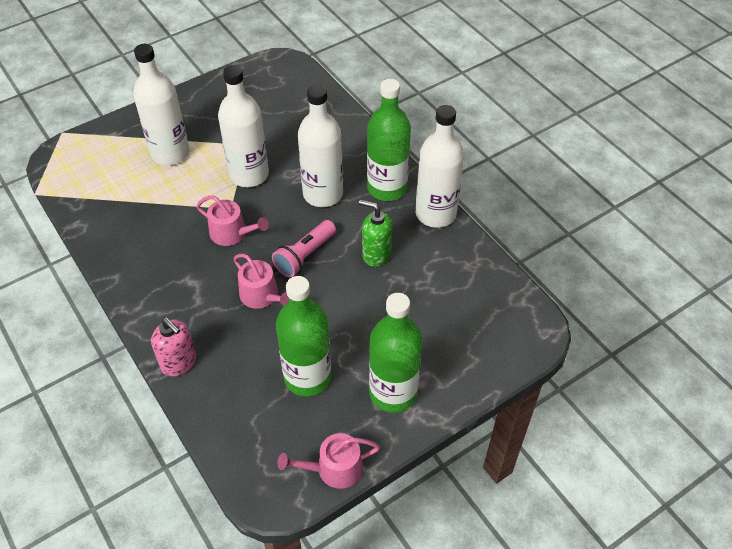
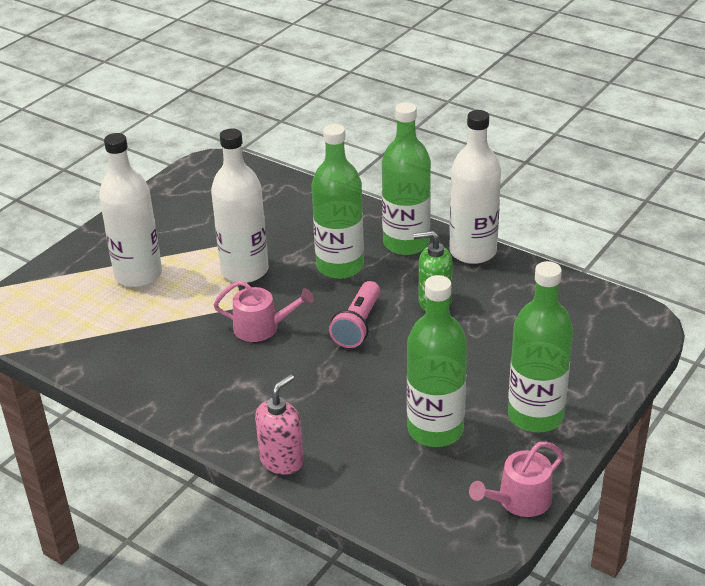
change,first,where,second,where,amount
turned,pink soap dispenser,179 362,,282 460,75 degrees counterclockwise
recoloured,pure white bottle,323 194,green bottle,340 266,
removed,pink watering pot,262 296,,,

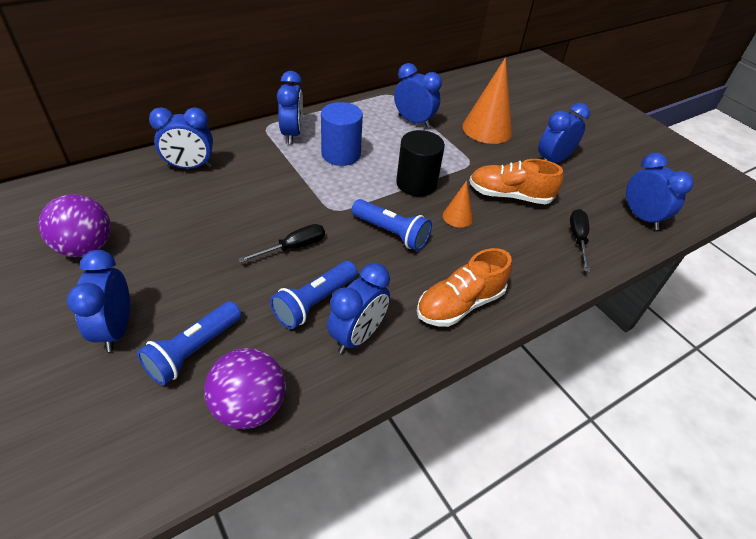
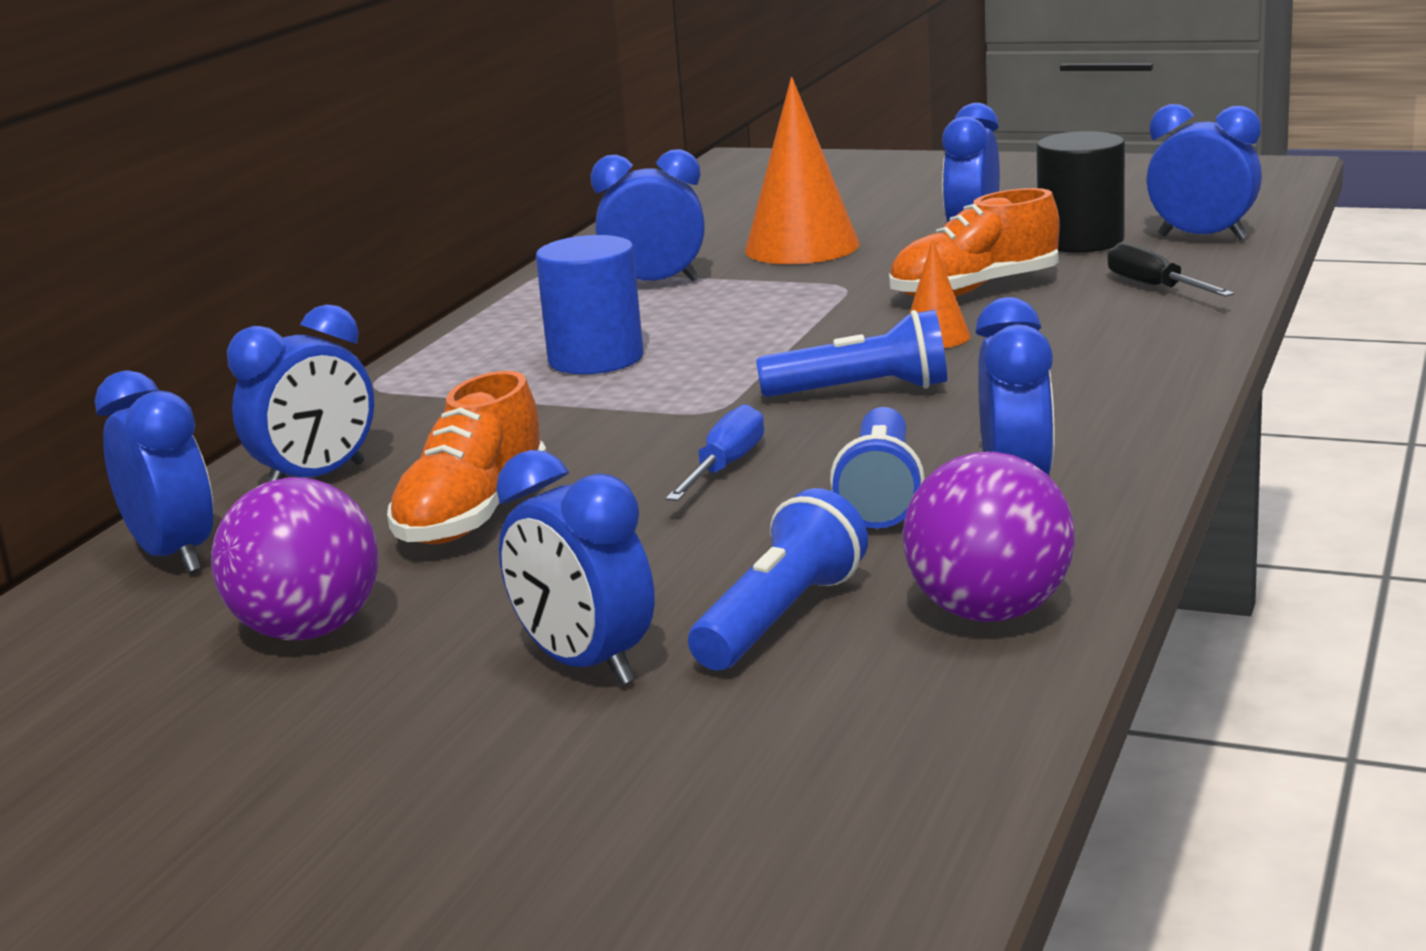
change,first,where,second,where,amount
moved,cobalt bedside clock,292 134,,173 556,
moved,orange-coloured lace-up shoe,460 304,,473 515,
recoloured,ebony screwdriver,293 247,cobalt screwdriver,725 467,
turned,cobalt torch,194 351,,780 617,150 degrees counterclockwise
moved,ebony solid cylinder,416 184,,1080 241,

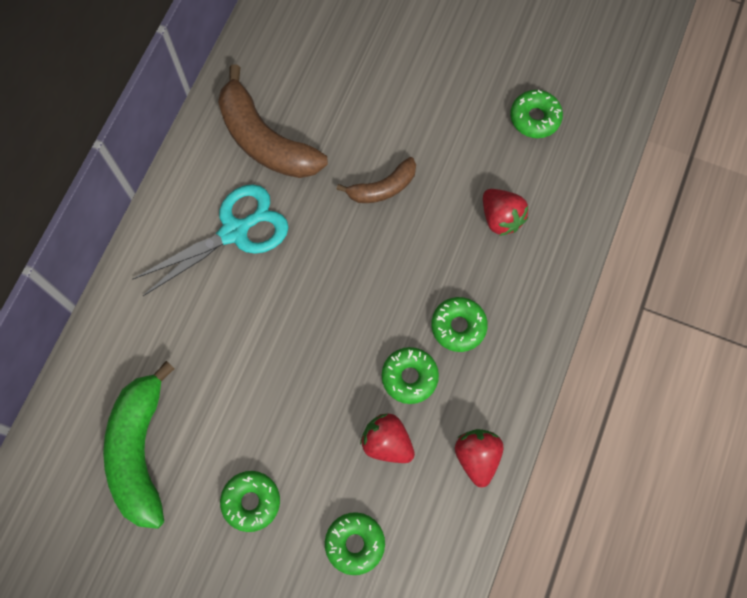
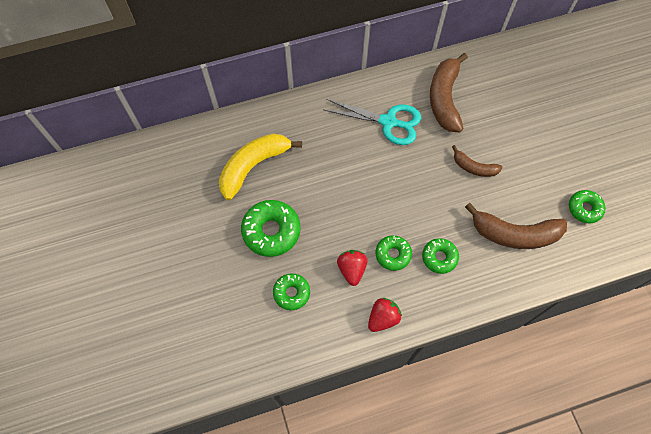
change,first,where,second,where,amount
recoloured,green banana fruit,140 451,bright yellow banana fruit,253 166,
resized,green glazed donut,251 501,,271 231,x1.65
replaced,scarlet berry,501 218,russet banana fruit,514 234,

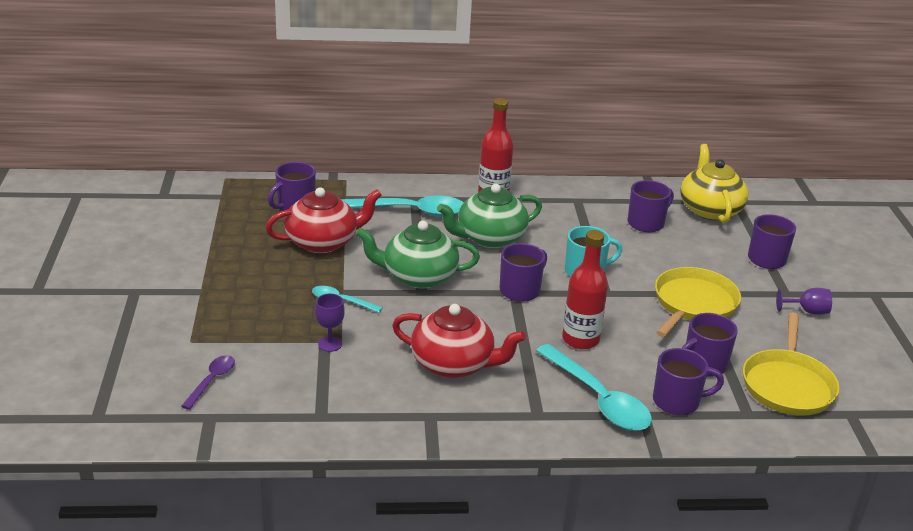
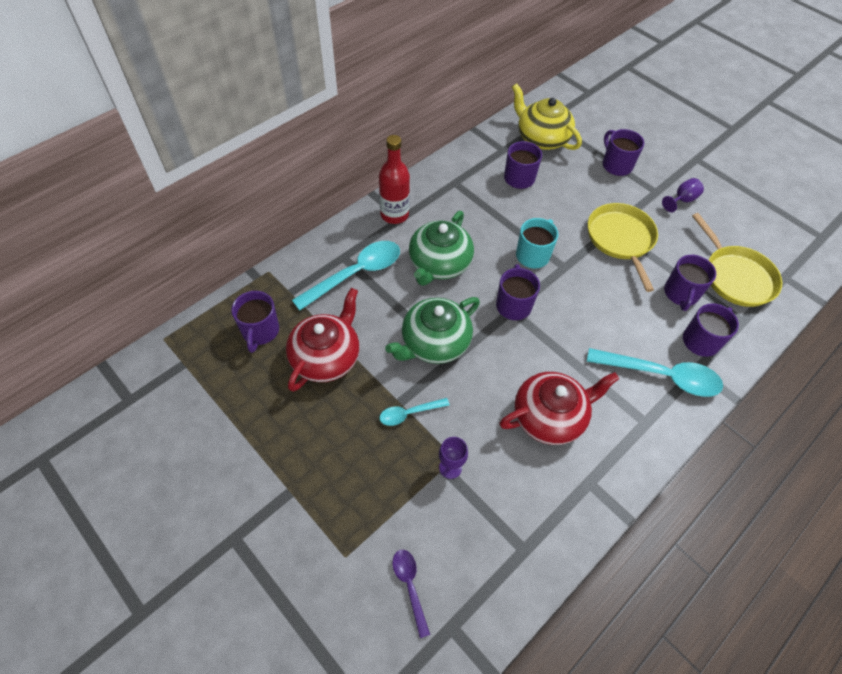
change,first,where,second,where,amount
removed,scarlet bottle,580 339,,,

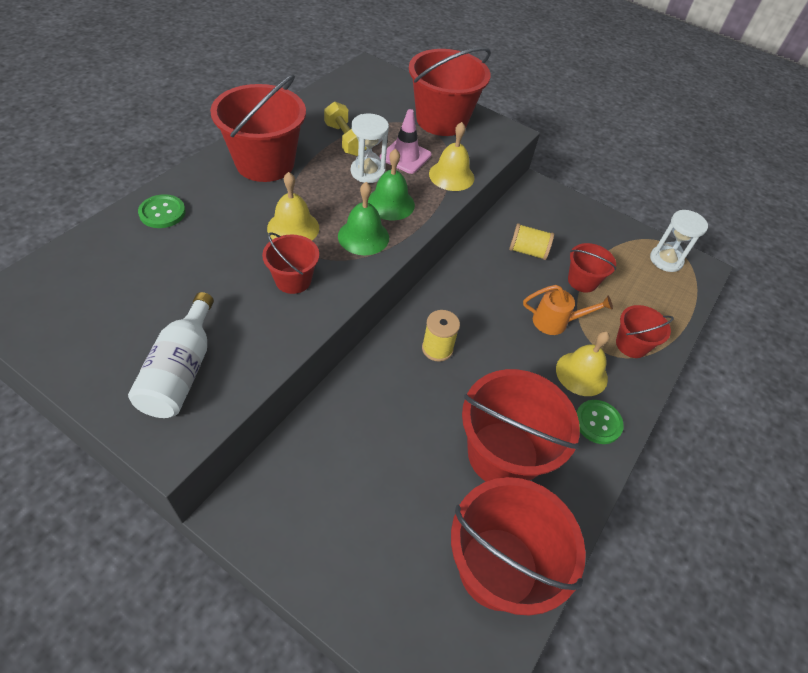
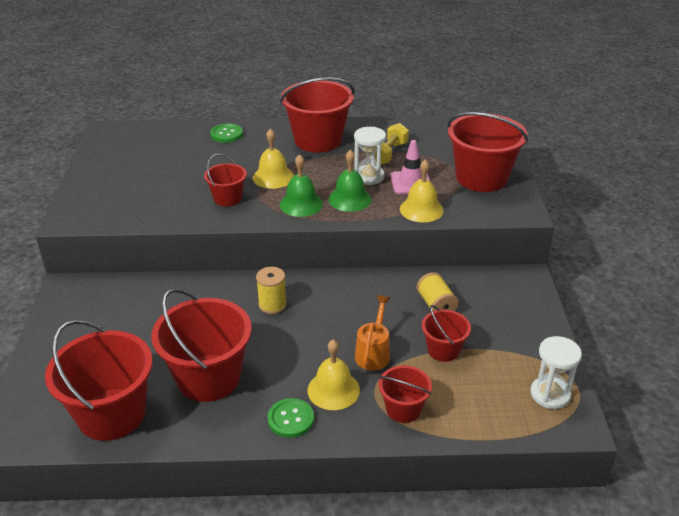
change,first,where,second,where,amount
turned,orange-coloured watering pot,555 322,,373 353,135 degrees counterclockwise
removed,pure white bottle,181 371,,,

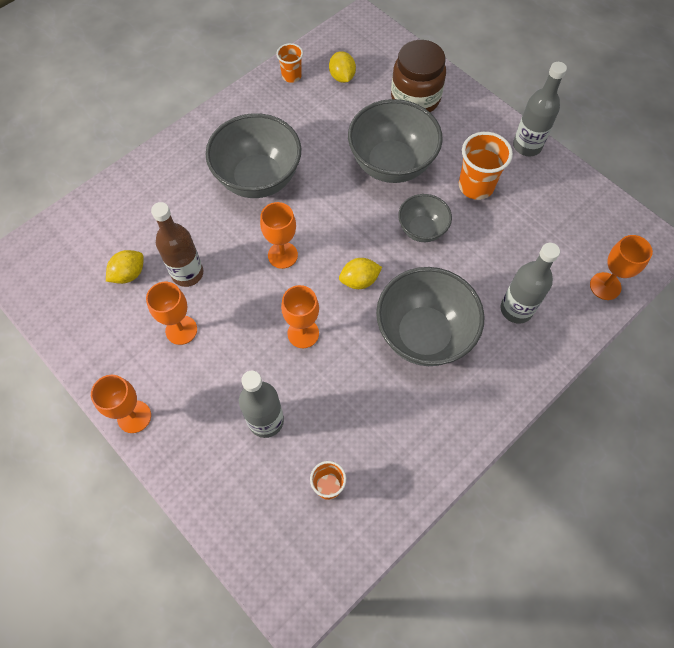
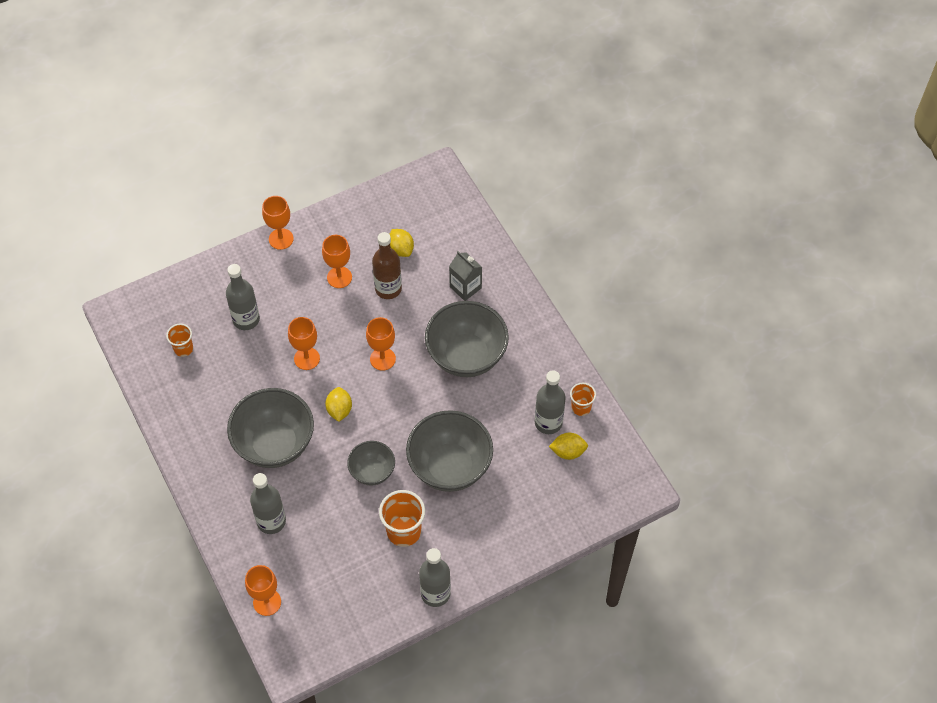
change,first,where,second,where,amount
added,,,gray carton,465 287,
added,,,gray bottle,548 422,
removed,russet jar,415 98,,,

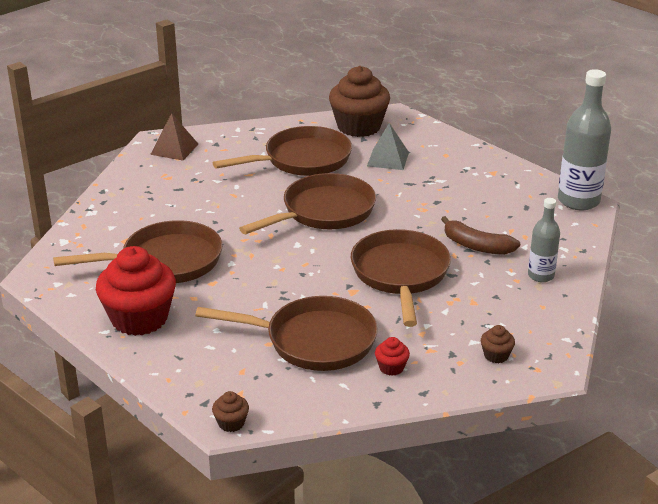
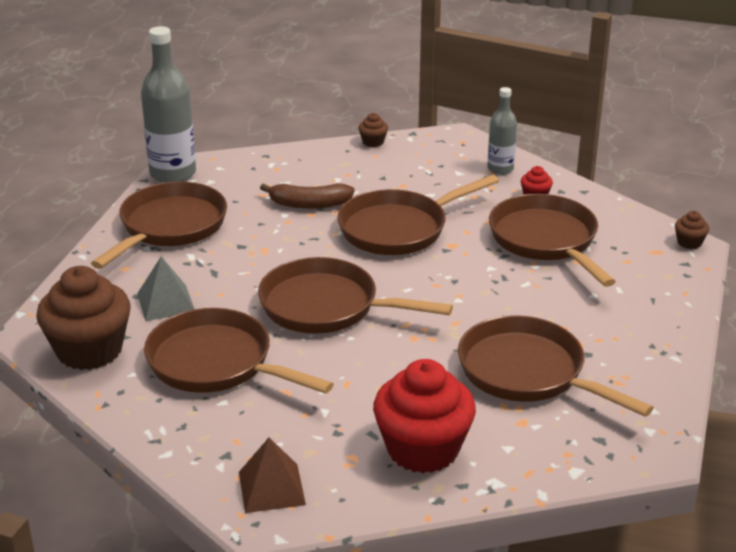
change,first,where,second,where,amount
added,,,russet frying pan,169 227,
turned,russet banana fruit,476 246,,309 204,90 degrees clockwise
moved,russet muffin,496 355,,373 142,
moved,scarlet muffin,139 319,,423 449,
moved,gray bottle,541 275,,500 169,

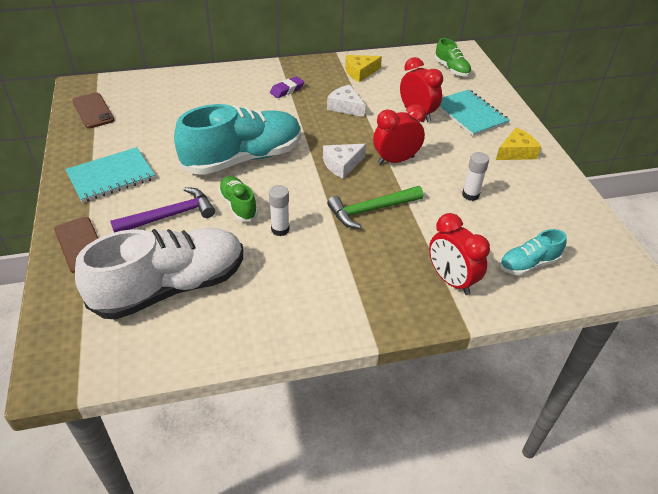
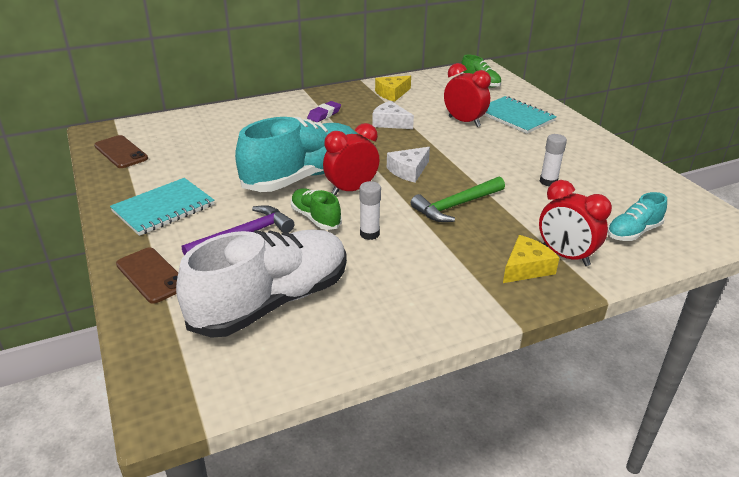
change,first,where,second,where,amount
moved,scarlet bedside clock,395 160,,351 190,
moved,bright yellow cheese wedge,516 152,,526 268,

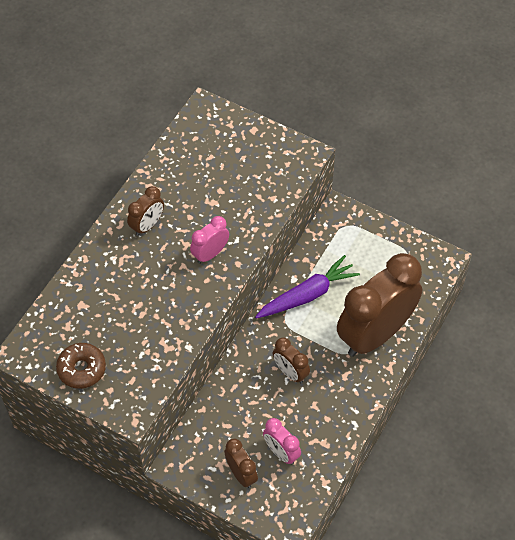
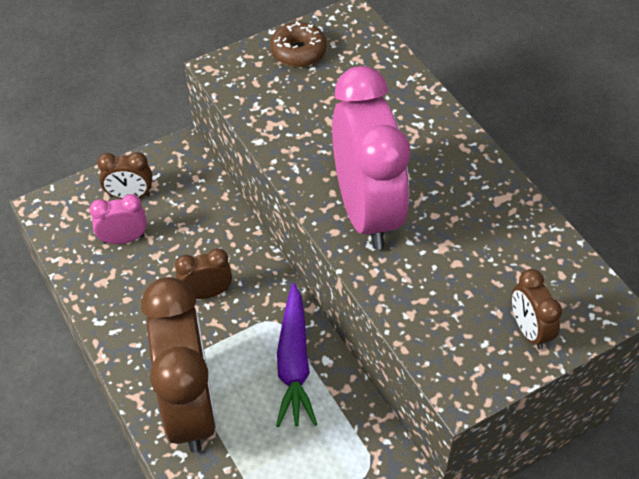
change,first,where,second,where,amount
resized,pink bedside clock,210 254,,366 211,x2.25
moved,russet bedside clock,147 225,,529 330,

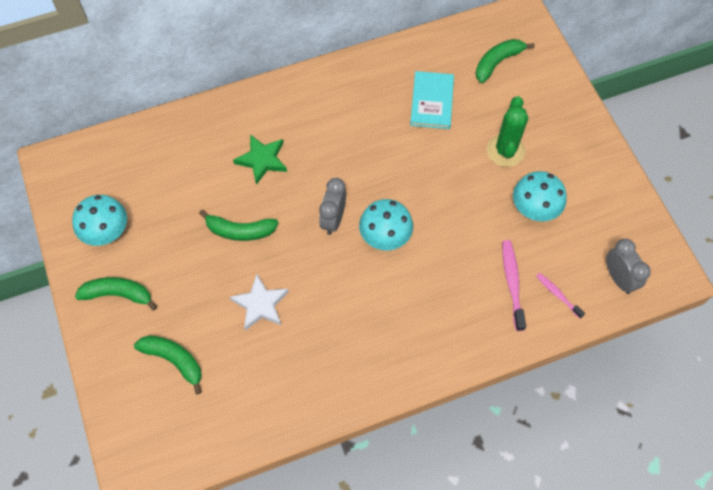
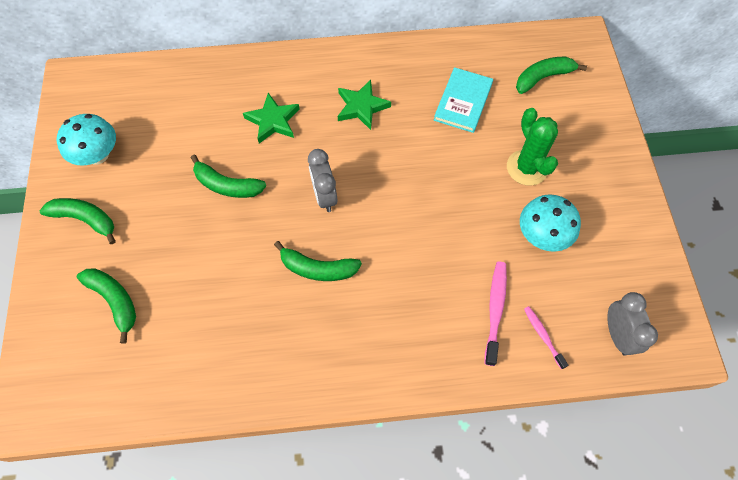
change,first,where,second,where,amount
added,,,green banana fruit,318 268,
turned,gray bedside clock,333 219,,324 196,45 degrees counterclockwise
added,,,green star shape,361 107,
turned,green saguaro cactus,505 150,,527 168,45 degrees counterclockwise
removed,pure white star shape,260 304,,,
removed,aqua toadstool,385 236,,,

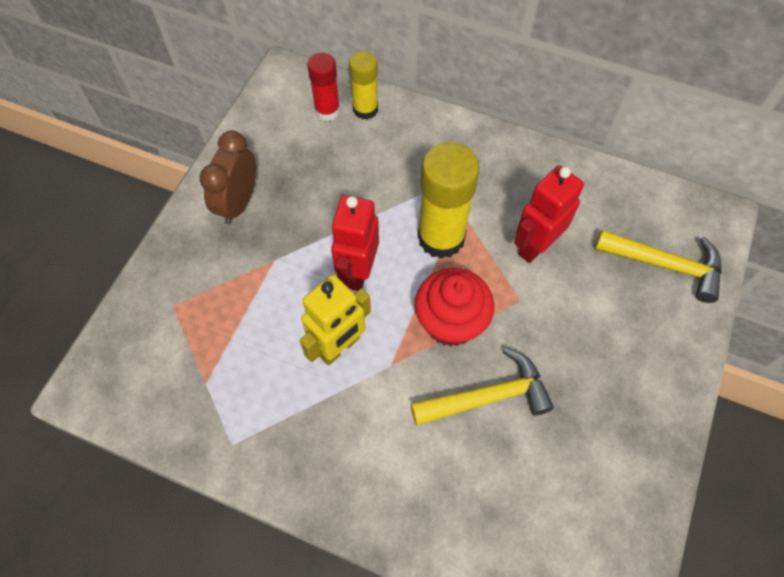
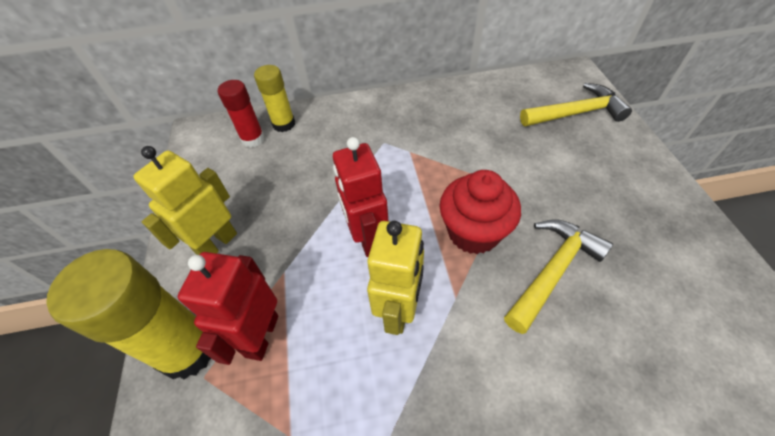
change,first,where,second,where,amount
moved,bright yellow glue,441 238,,188 350,
replaced,russet bedside clock,238 203,bright yellow robot,217 244,
moved,scarlet robot,535 246,,261 336,

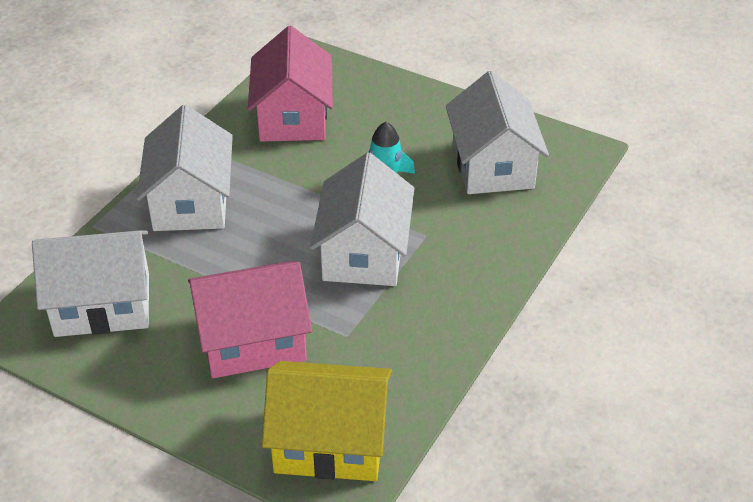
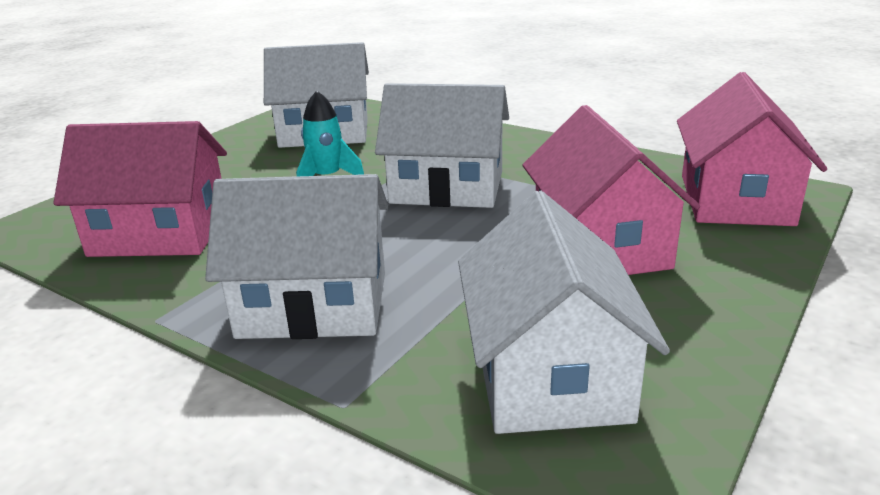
change,first,where,second,where,amount
recoloured,bright yellow cottage,330 442,pink cottage,735 200,

